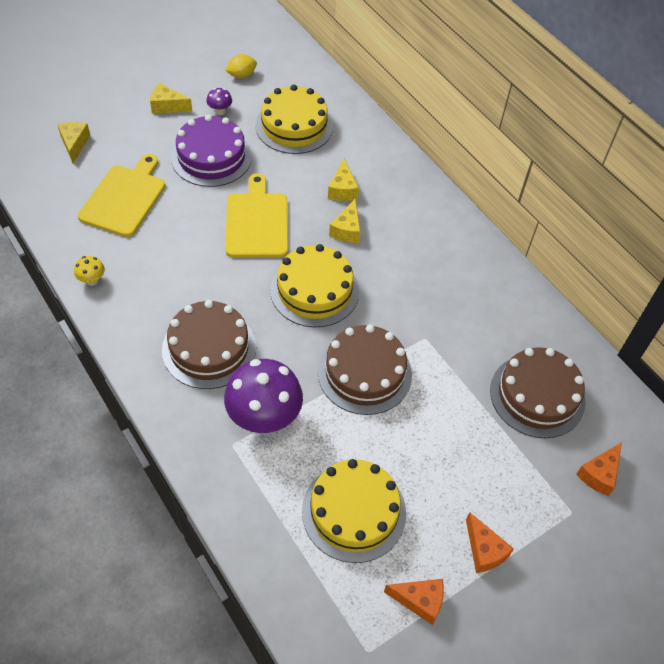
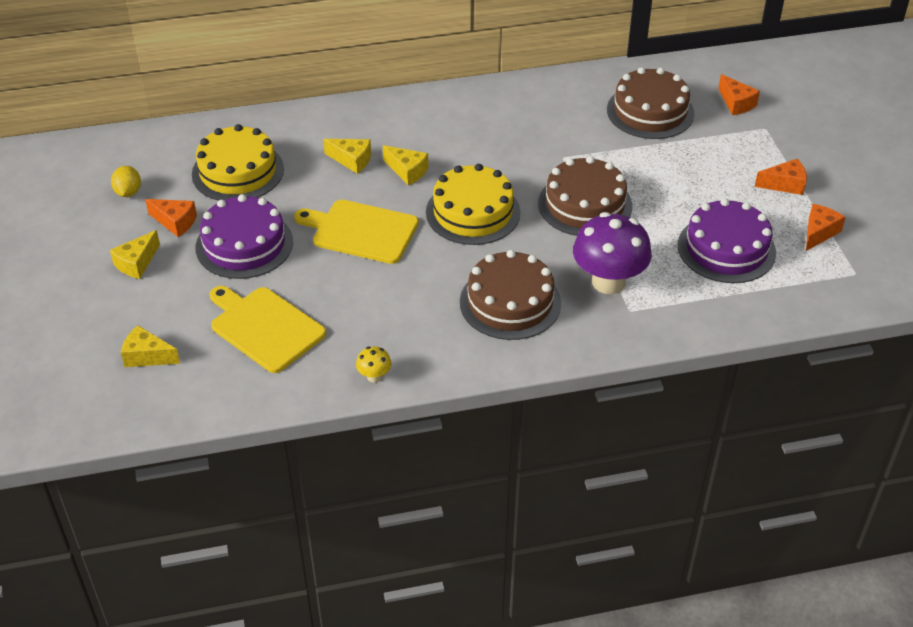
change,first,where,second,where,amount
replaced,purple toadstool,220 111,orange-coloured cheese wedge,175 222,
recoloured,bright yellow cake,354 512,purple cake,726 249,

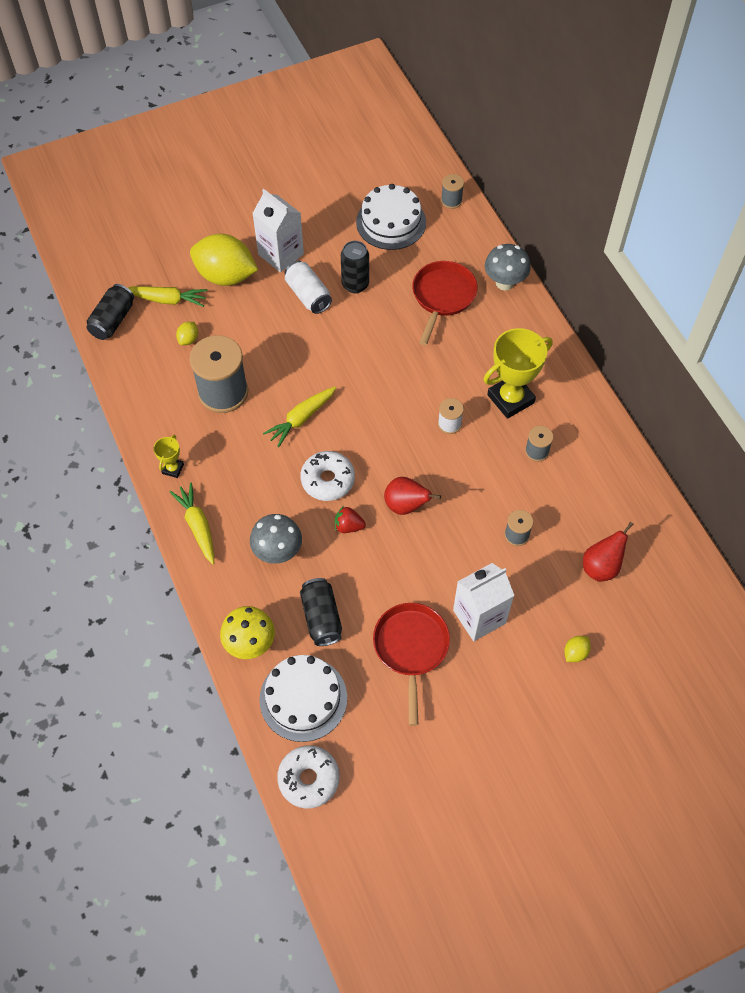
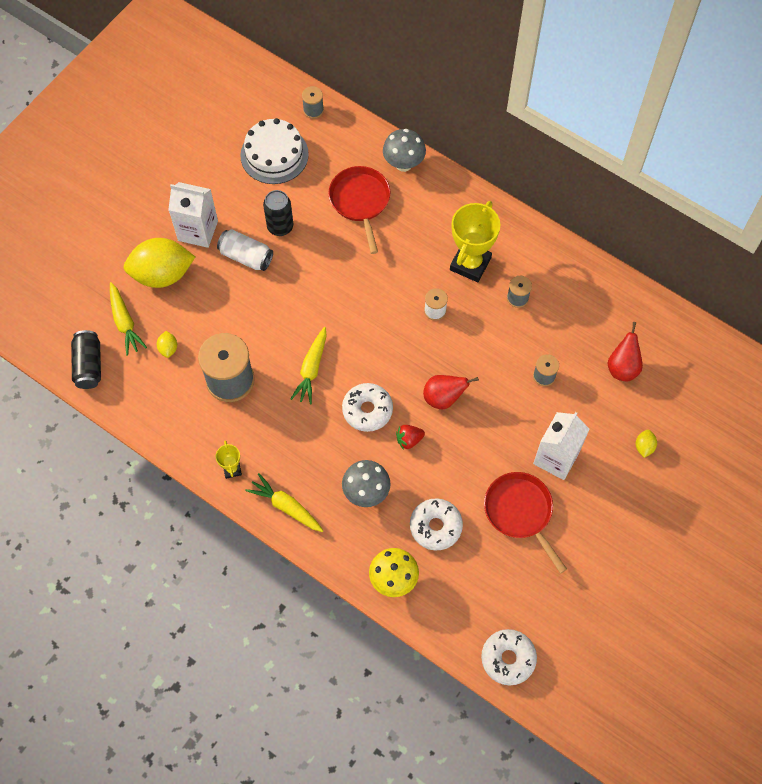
change,first,where,second,where,amount
turned,bright yellow toy carrot,167 299,,125 322,90 degrees clockwise
replaced,ebony can,321 617,pure white glazed donut,435 526,
removed,pure white cake,303 698,,,

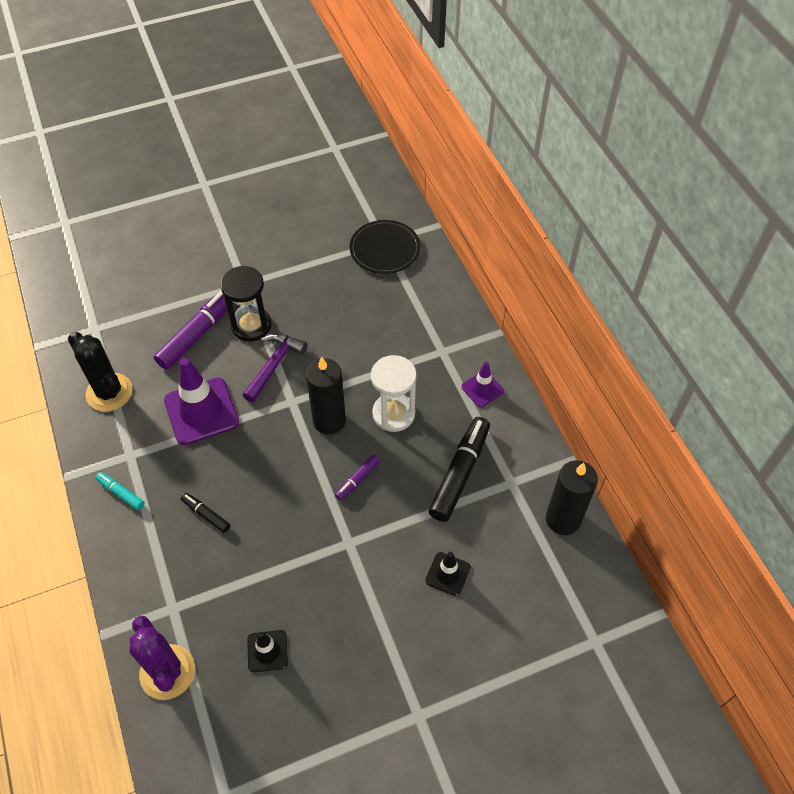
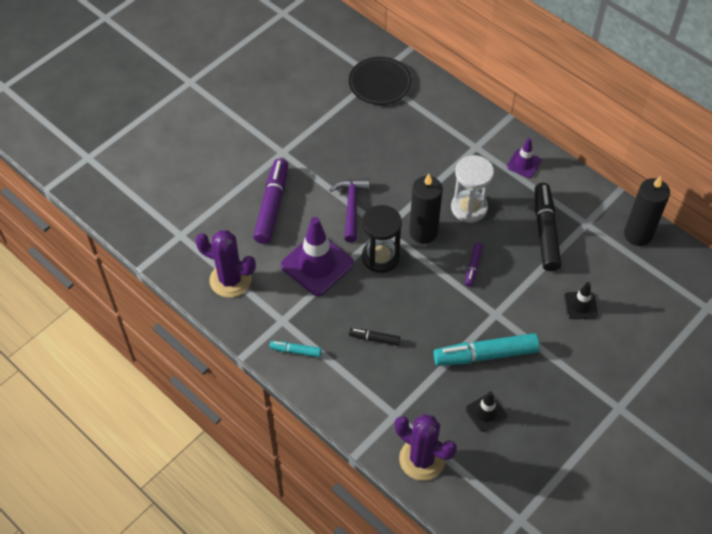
change,first,where,second,where,amount
recoloured,ebony saguaro cactus,109 392,purple saguaro cactus,230 280,
moved,ebony sand timer,251 325,,380 257,
added,,,aqua felt pen,485 355,

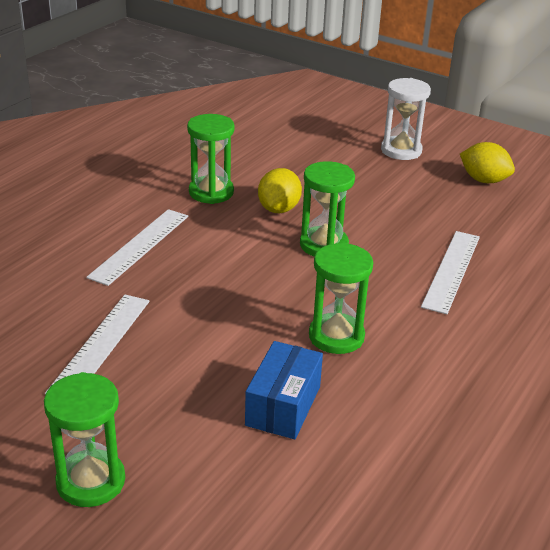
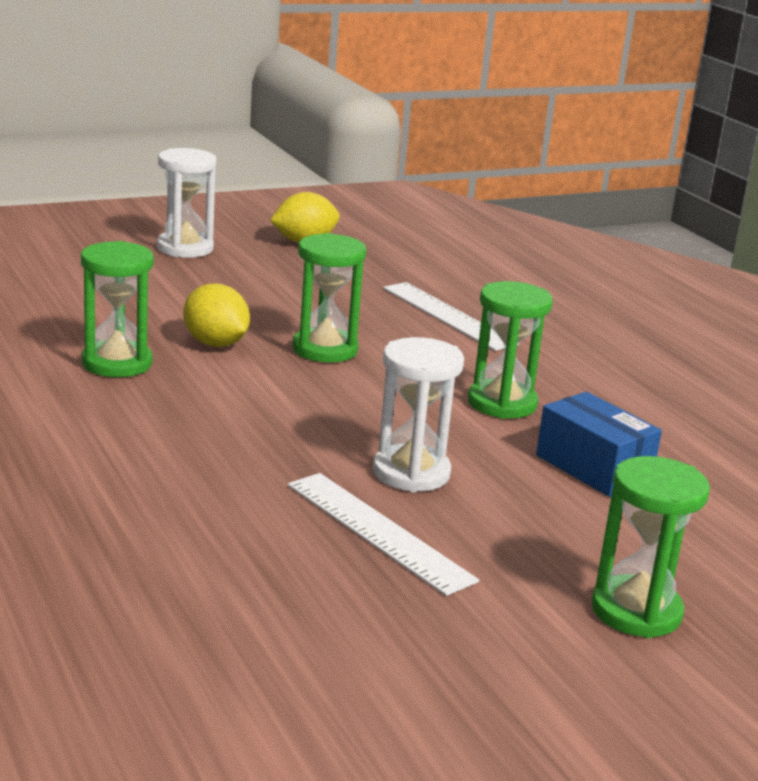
change,first,where,second,where,amount
added,,,pure white sand timer,411 473,
removed,pure white measuring stick,140 246,,,

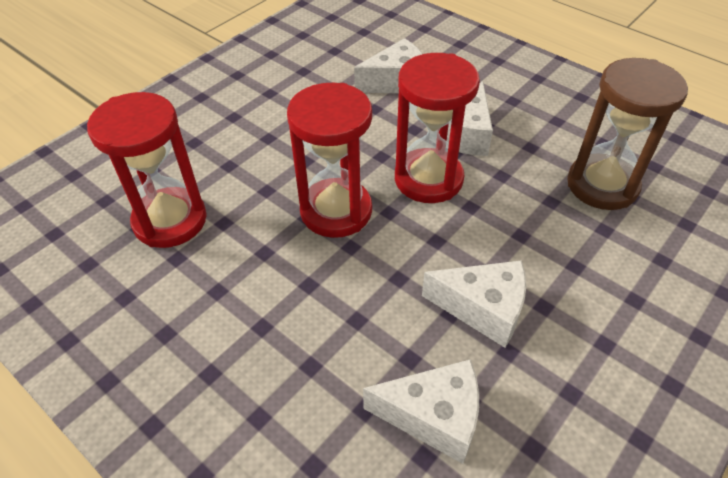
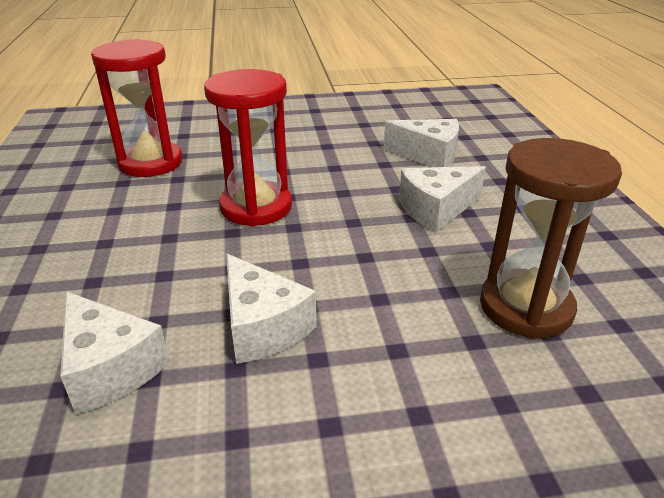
change,first,where,second,where,amount
removed,scarlet sand timer,428 179,,,

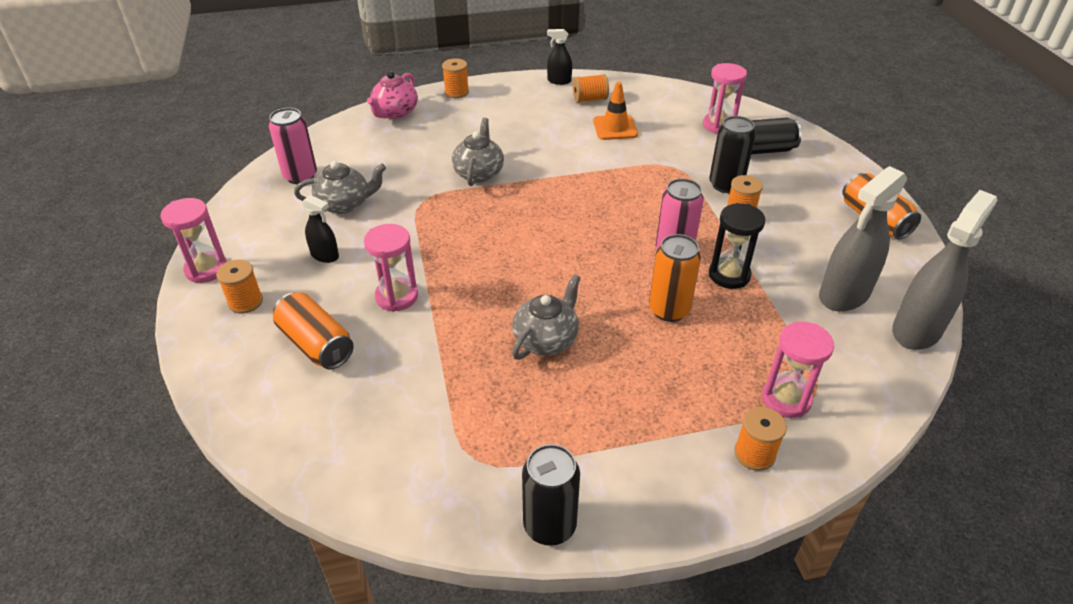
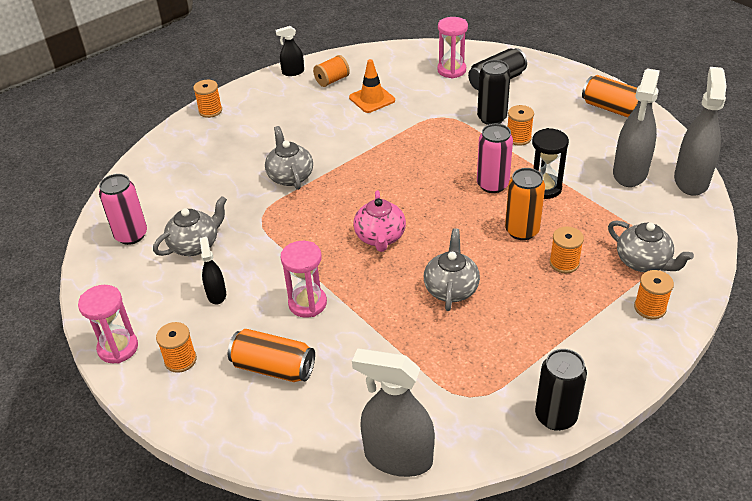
change,first,where,second,where,amount
turned,ebony spray bottle,325 255,,216 294,105 degrees counterclockwise
added,,,gray spray bottle,398 457,
moved,pink tea pot,395 113,,380 237,
added,,,orange-coloured reel of thread,564 263,
replaced,pink sand timer,786 399,gray tea pot,643 262,

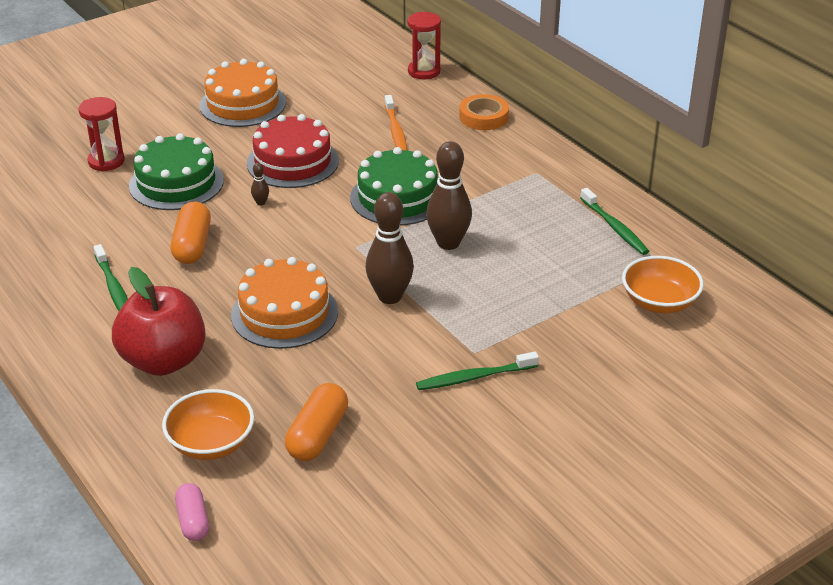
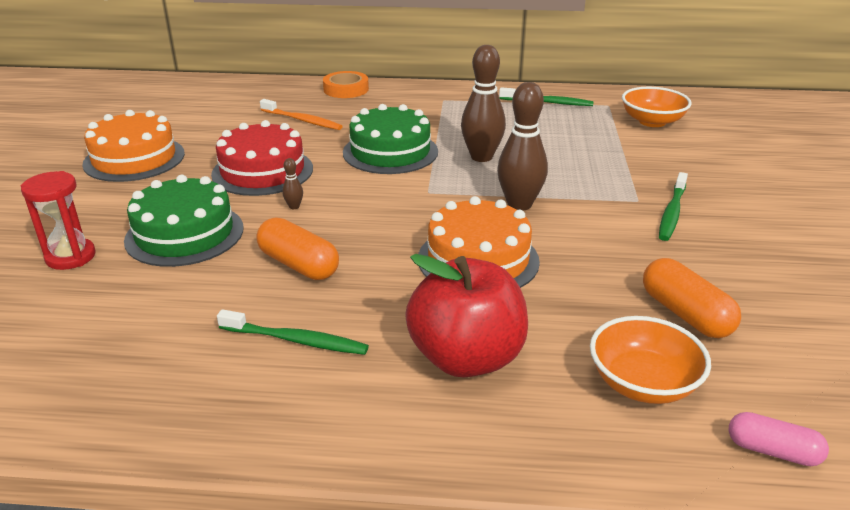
change,first,where,second,where,amount
removed,scarlet sand timer,424 71,,,

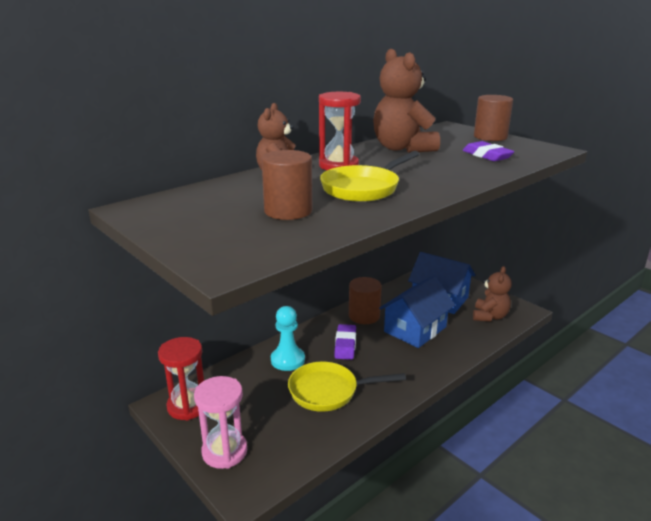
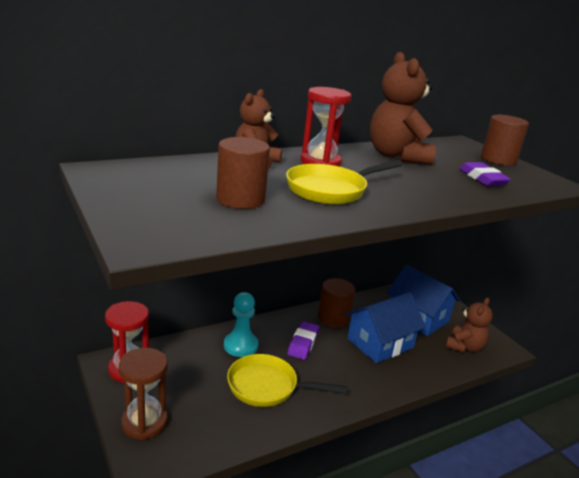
change,first,where,second,where,amount
recoloured,pink sand timer,224 451,russet sand timer,144 422,

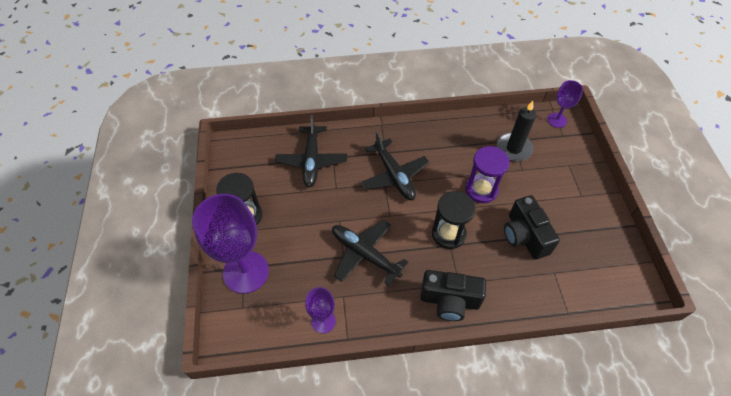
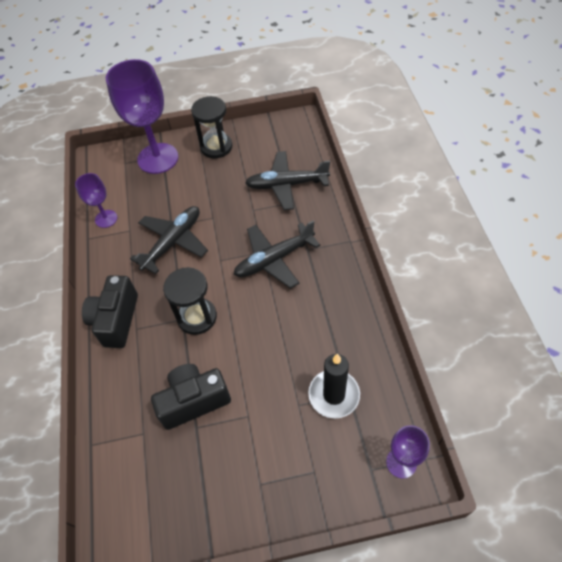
change,first,where,second,where,amount
removed,purple sand timer,481 189,,,

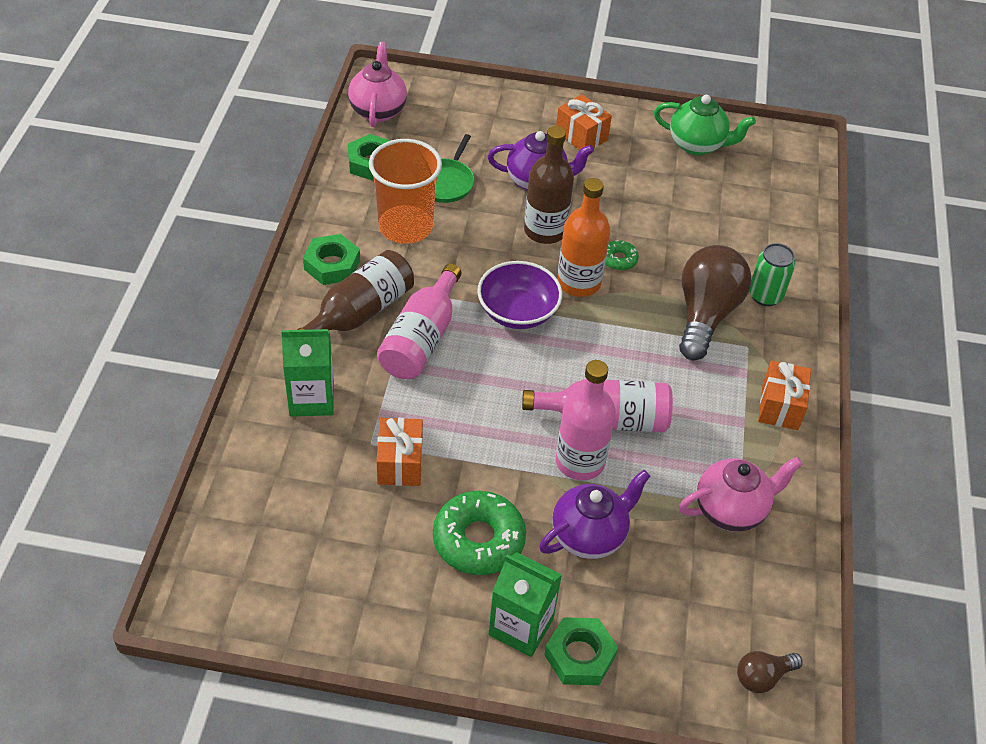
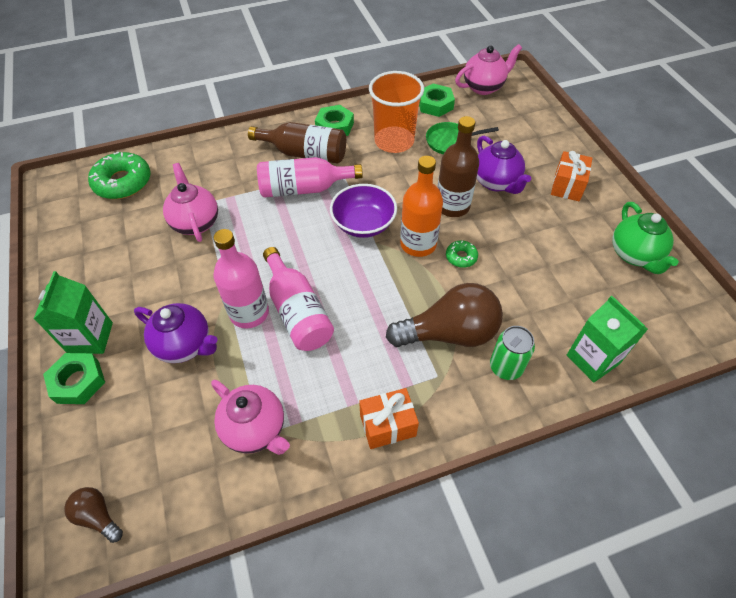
change,first,where,second,where,amount
moved,green glazed donut,478 540,,123 182,
replaced,orange-coloured wrapped gift,400 463,pink tea pot,195 222,
moved,green carton,311 399,,592 359,

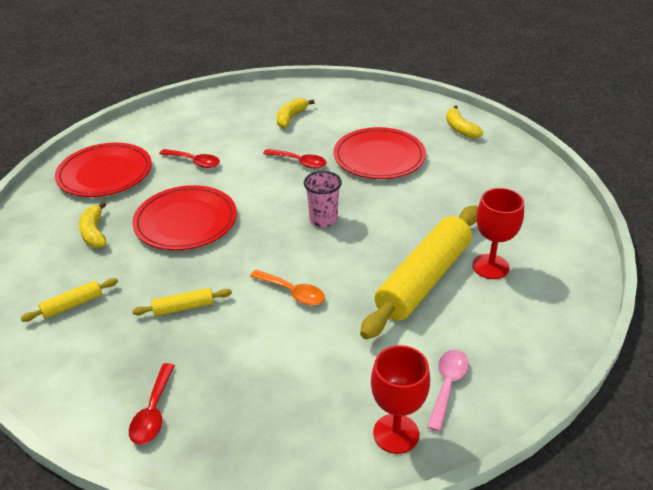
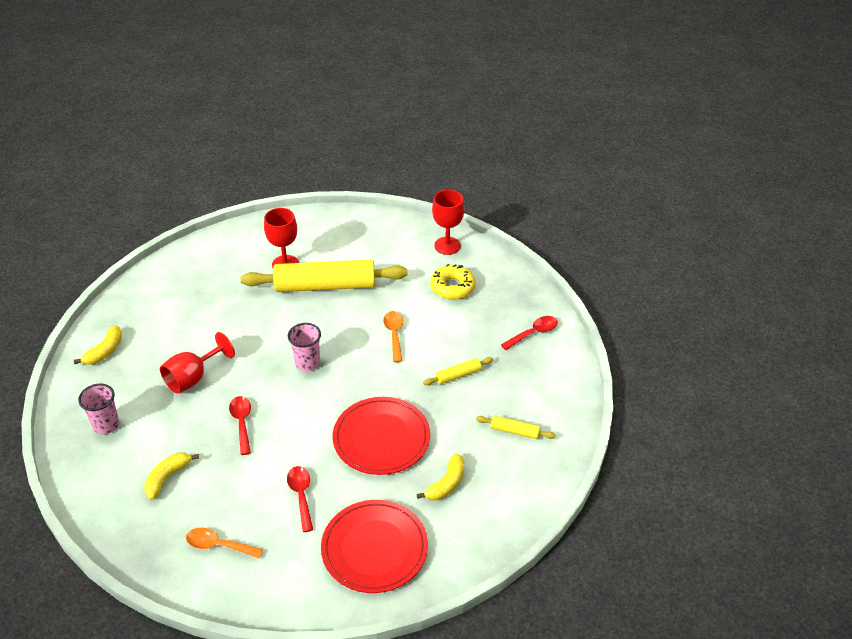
change,first,where,second,where,amount
added,,,pink beaker,106 425,
turned,bright yellow banana fruit,291 118,,167 478,135 degrees clockwise
replaced,scarlet plate,379 157,scarlet chalice,193 378,
added,,,orange-coloured tablespoon,219 545,
turned,bright yellow dough roller,183 307,,458 375,60 degrees counterclockwise
added,,,bright yellow glazed donut,452 287,
removed,pink tablespoon,447 386,,,

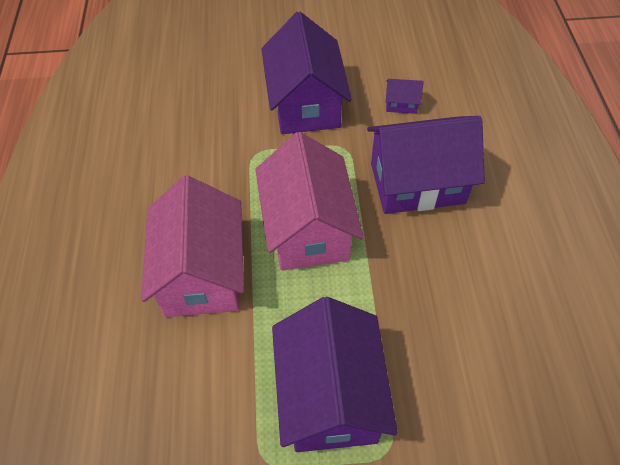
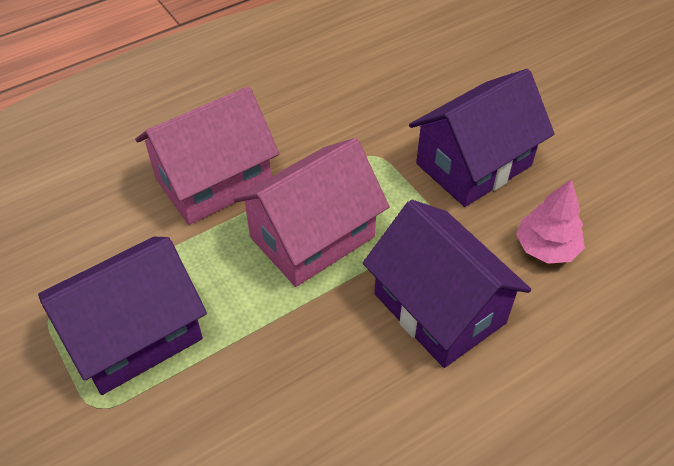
change,first,where,second,where,amount
replaced,purple cottage,401 104,pink fir tree,546 248,

